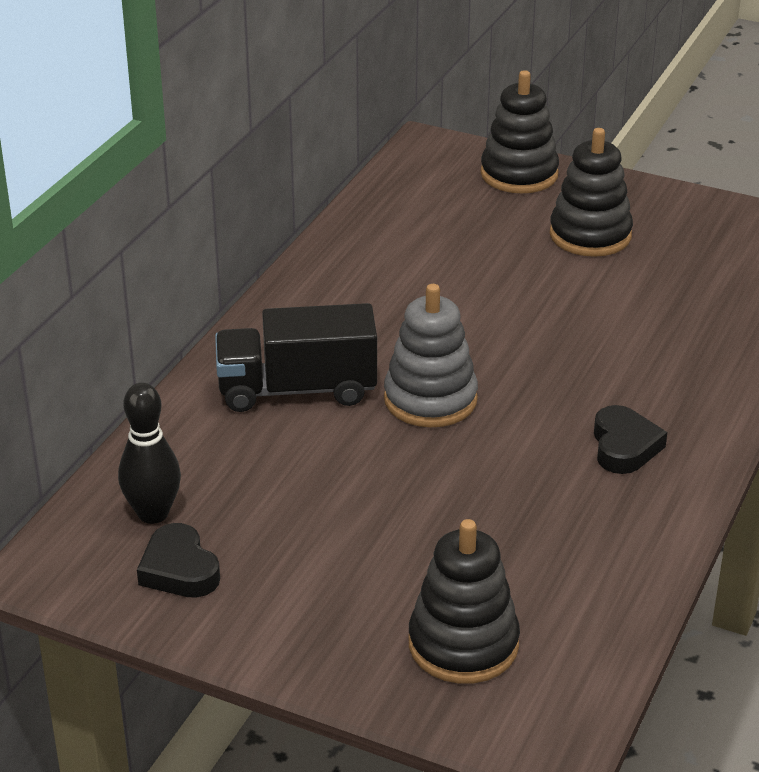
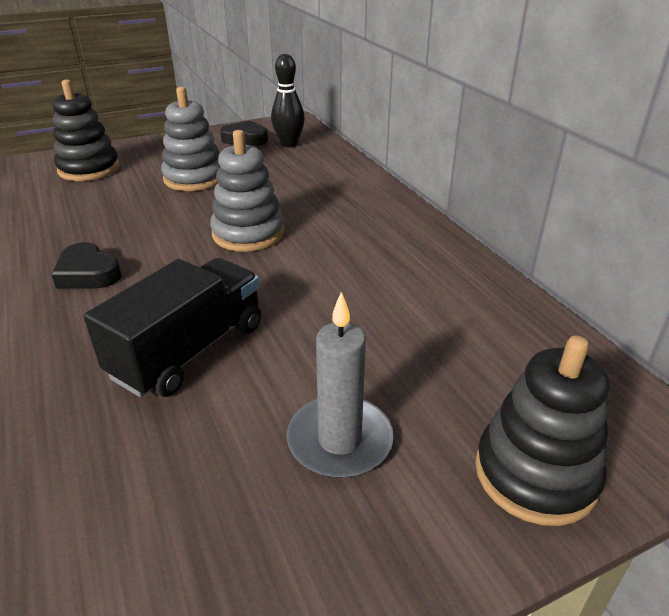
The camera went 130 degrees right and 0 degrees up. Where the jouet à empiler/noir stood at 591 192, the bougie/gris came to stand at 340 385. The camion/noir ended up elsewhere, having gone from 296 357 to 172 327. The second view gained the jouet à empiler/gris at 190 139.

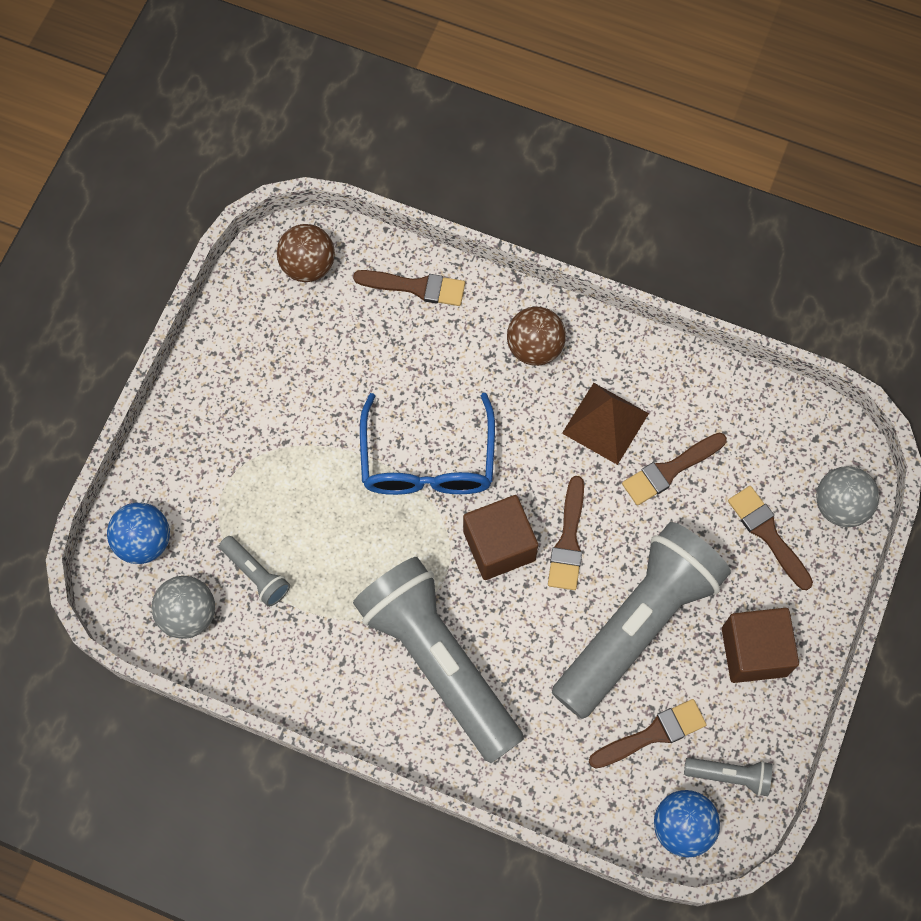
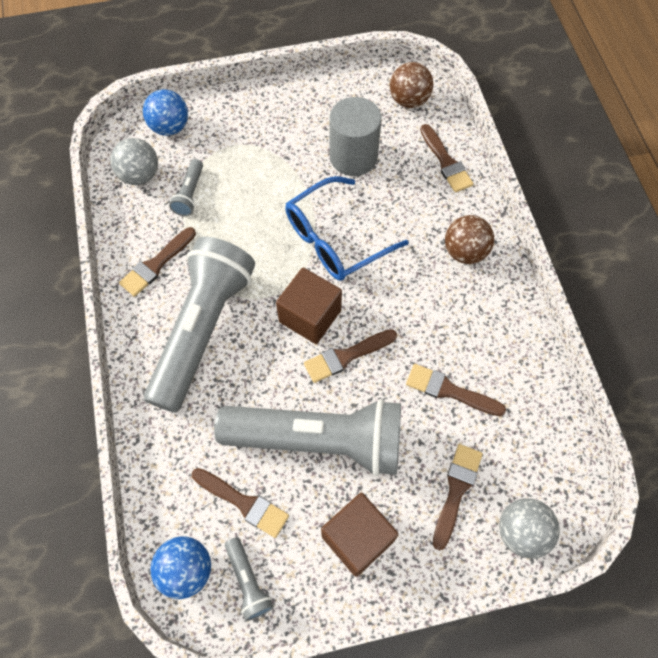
The camera went 55 degrees right and 5 degrees down. The second view lost the pyramide/marron at 605 424. The second view gained the cylindre/gris at 356 136. The second view gained the pinceau/marron at 157 262.

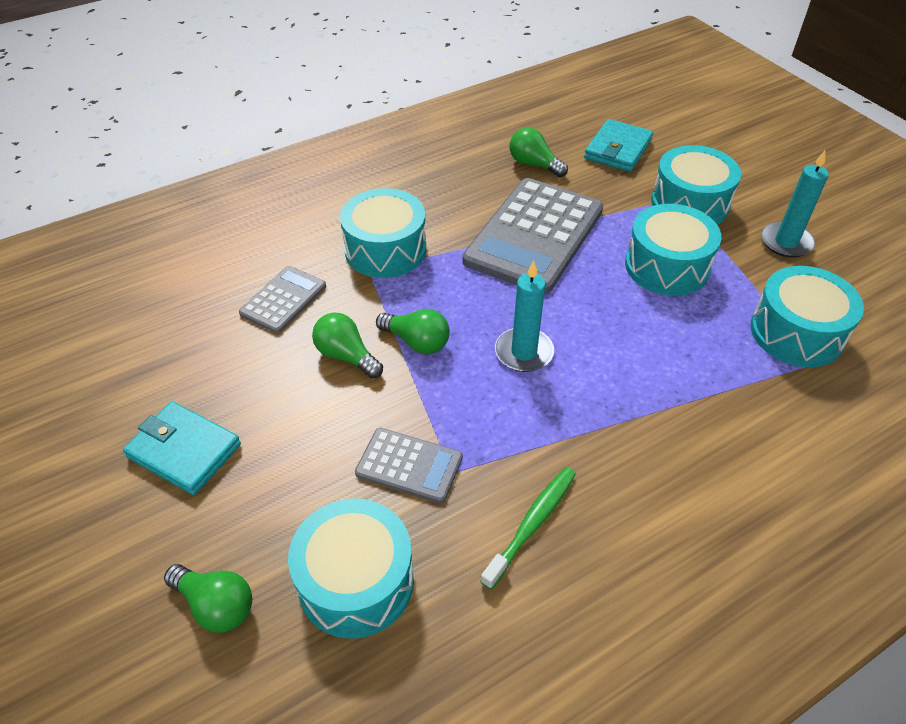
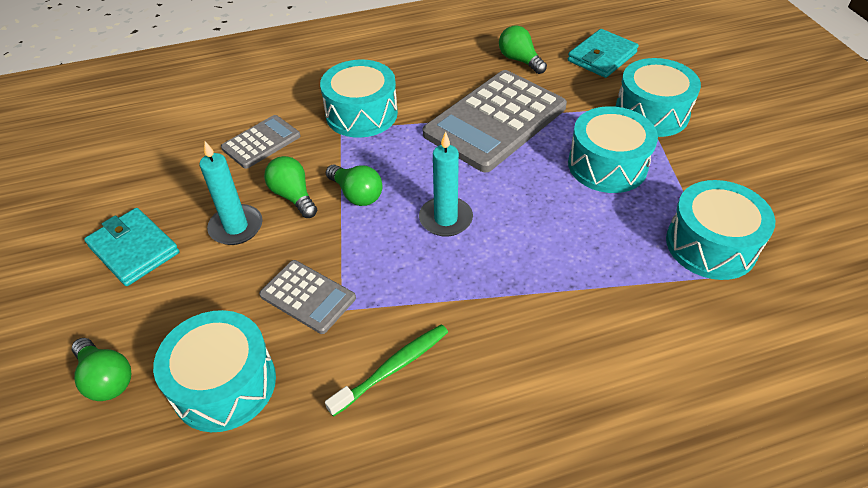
The camera went 15 degrees right and 0 degrees up. The bougie/turquoise ended up elsewhere, having gone from 795 204 to 230 193.

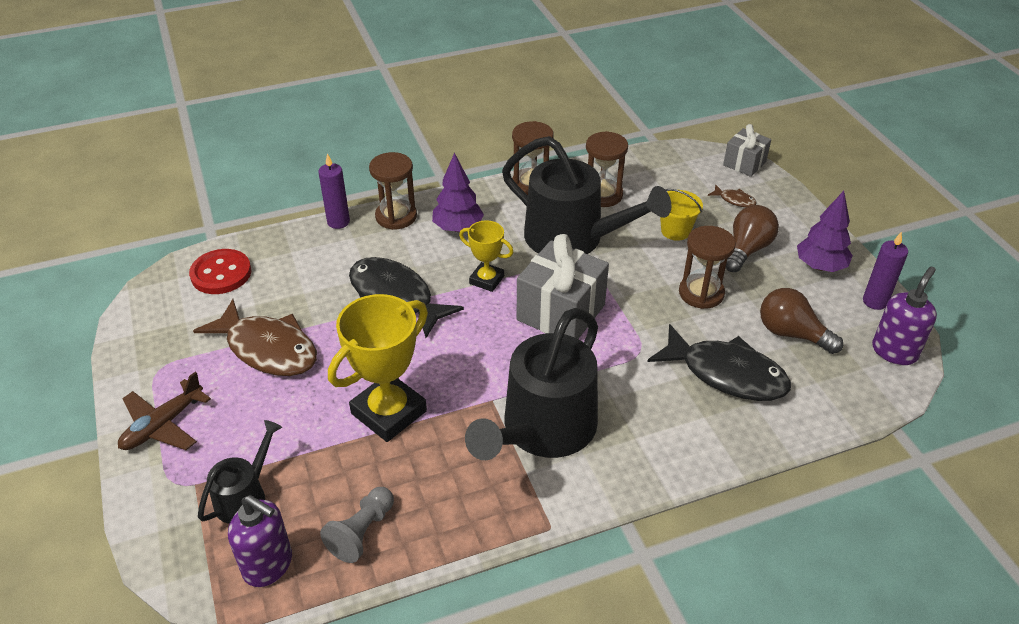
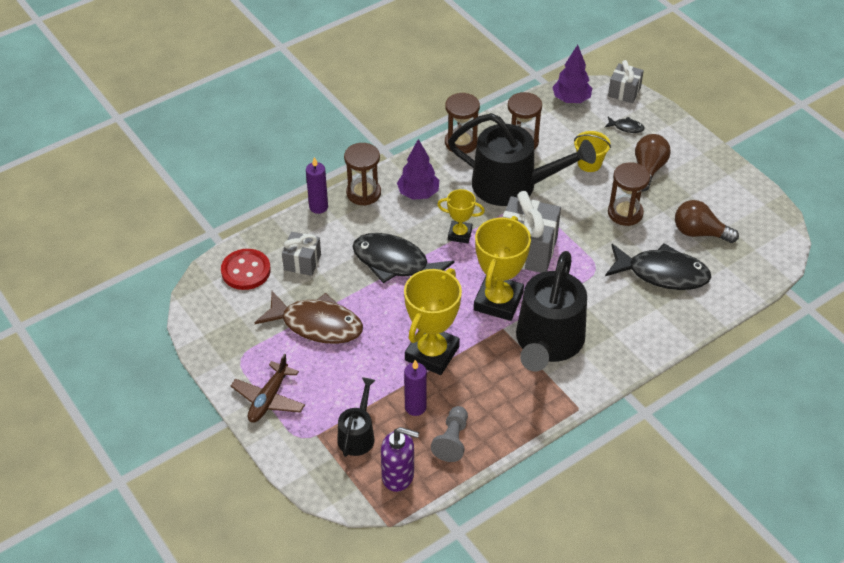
The camera went 15 degrees left and 5 degrees up. What was the poisson/marron at 732 195 turned into the poisson/noir at 625 125. The arbre/violet ended up elsewhere, having gone from 825 231 to 572 74. The bougie/violet ended up elsewhere, having gone from 885 271 to 415 388. The second view lost the distributeur de savon/violet at 904 316. The second view gained the trophée/jaune at 502 268. The second view gained the cadeau/gris at 301 254.

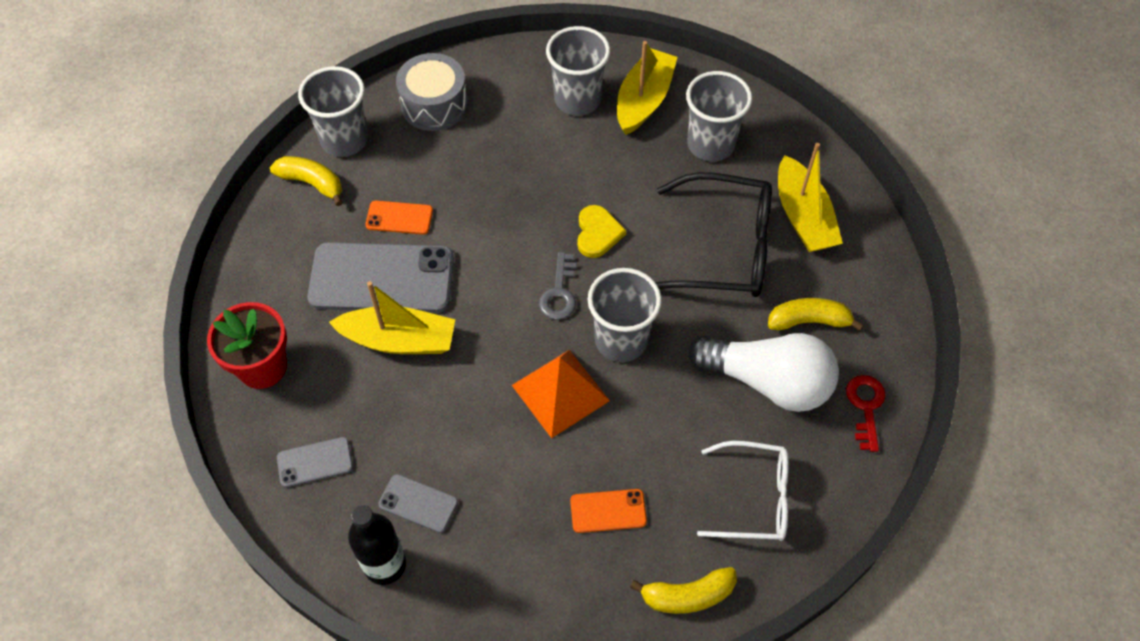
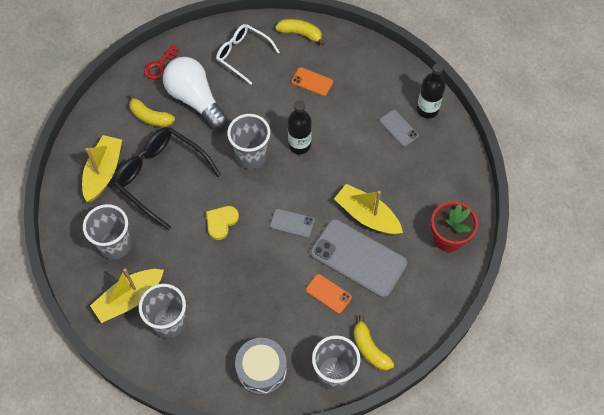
The camera went 150 degrees left and 5 degrees up. The second view lost the clé/gris at 557 286. Where the pyramide/orange stood at 561 394, the bouteille/noir came to stand at 300 127. The téléphone/gris ended up elsewhere, having gone from 315 462 to 292 223.

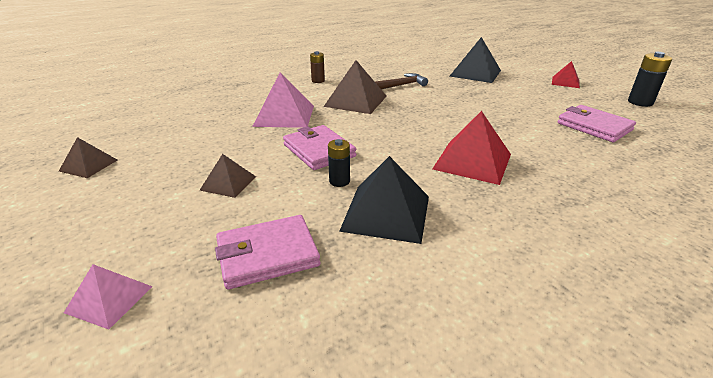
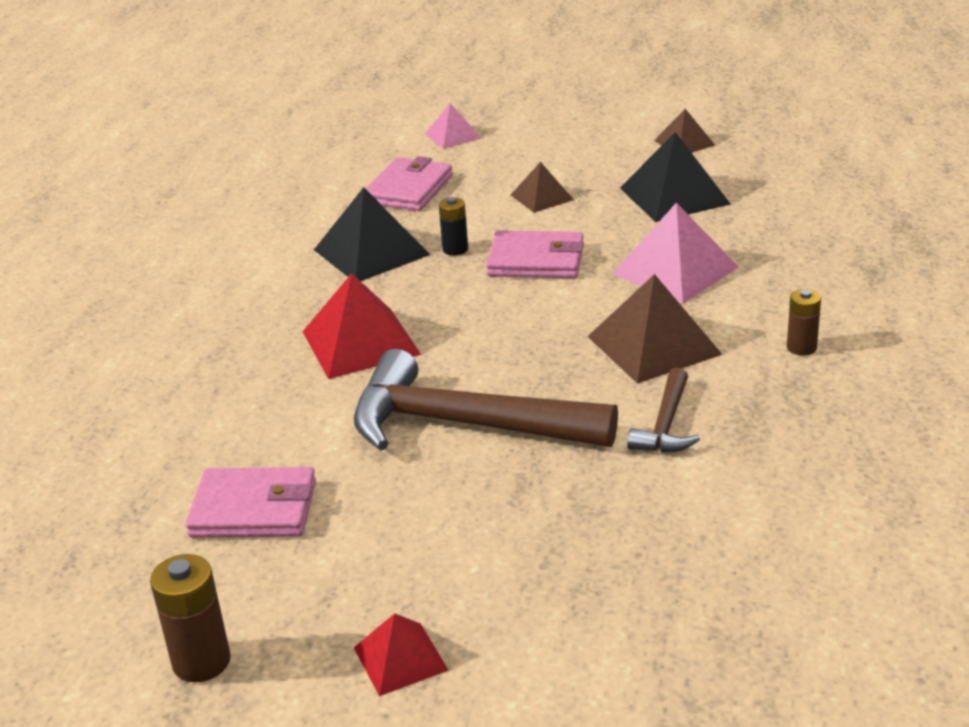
The camera went 135 degrees right and 0 degrees up. The pyramide/noir ended up elsewhere, having gone from 475 60 to 675 177. What was the pile/noir at 650 79 turned into the pile/marron at 190 618. The second view gained the marteau/marron at 486 400.

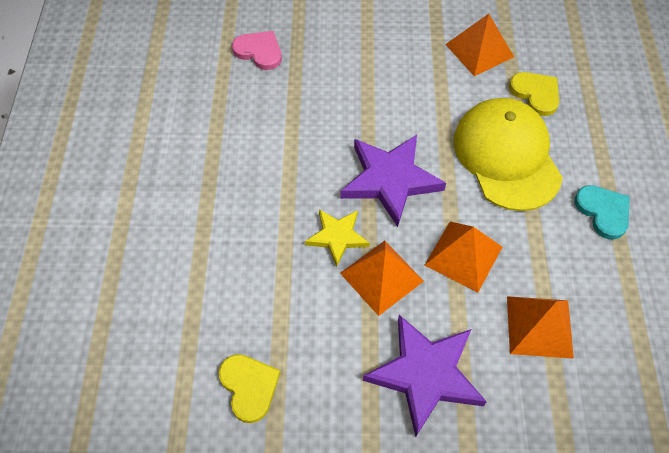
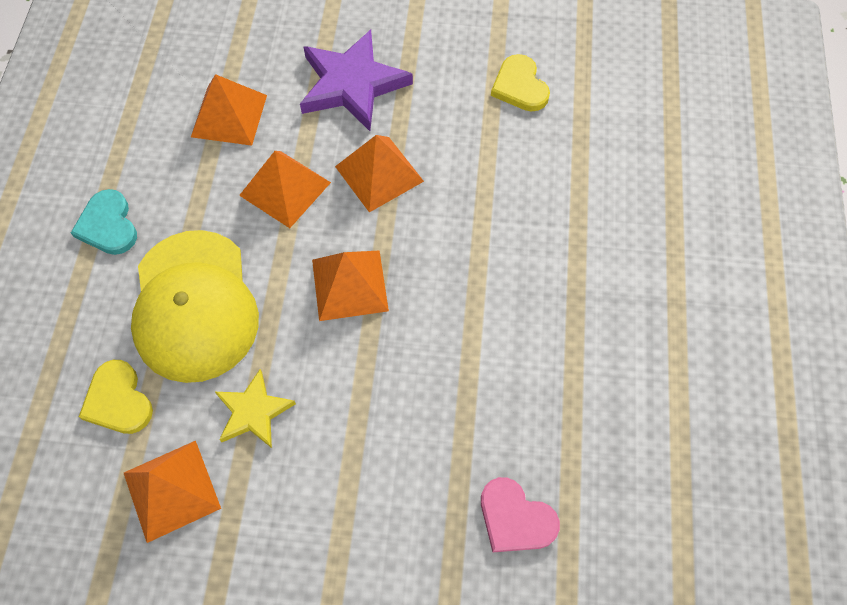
The camera went 175 degrees left and 5 degrees up. Where the étoile/violet stood at 393 181, the pyramide/orange came to stand at 350 285. The étoile/jaune ended up elsewhere, having gone from 337 238 to 255 408.

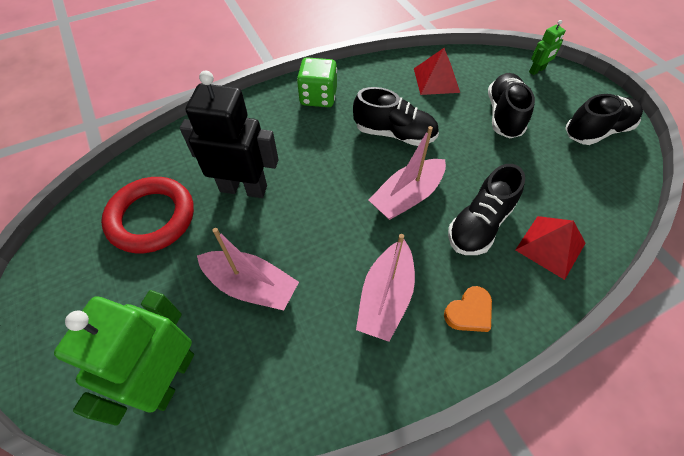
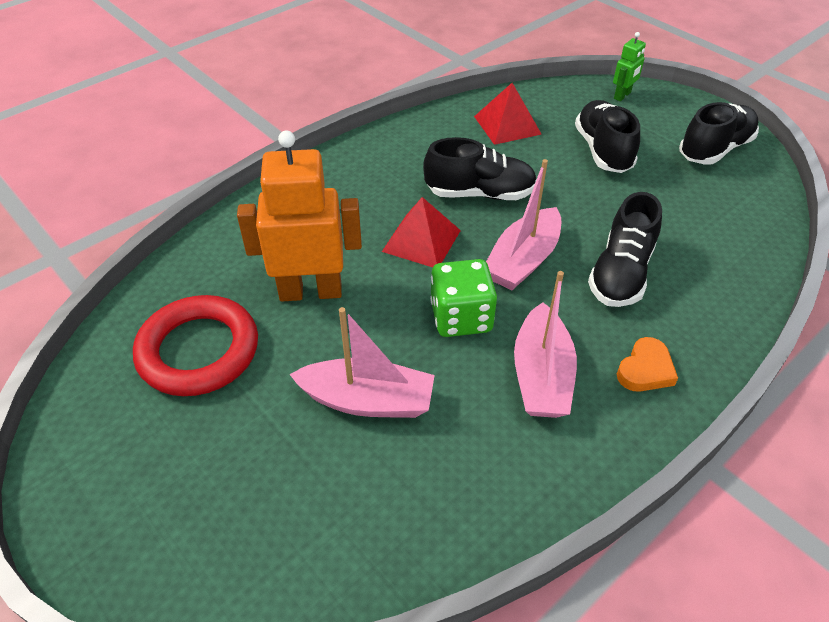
The camera went 15 degrees left and 10 degrees down. The dé/vert ended up elsewhere, having gone from 317 82 to 463 298. What was the robot/noir at 229 134 turned into the robot/orange at 299 215. The pyramide/rouge ended up elsewhere, having gone from 550 248 to 421 232. The second view lost the robot/vert at 124 358.

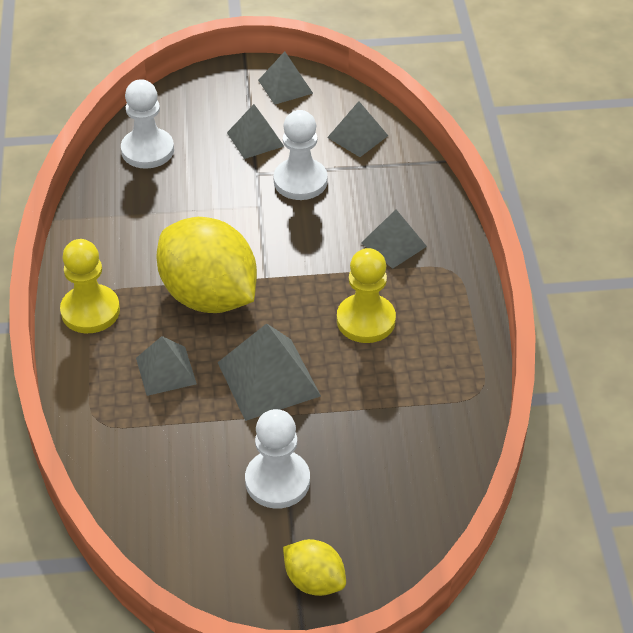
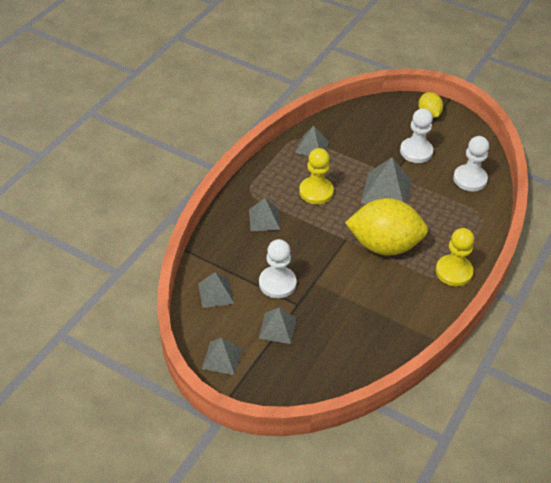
The camera went 145 degrees left and 0 degrees up. The pion/blanc ended up elsewhere, having gone from 147 124 to 471 163. The citron/jaune at 206 265 ended up facing another way, 75 degrees counterclockwise from before. The pyramide/gris ended up elsewhere, having gone from 166 366 to 312 141.

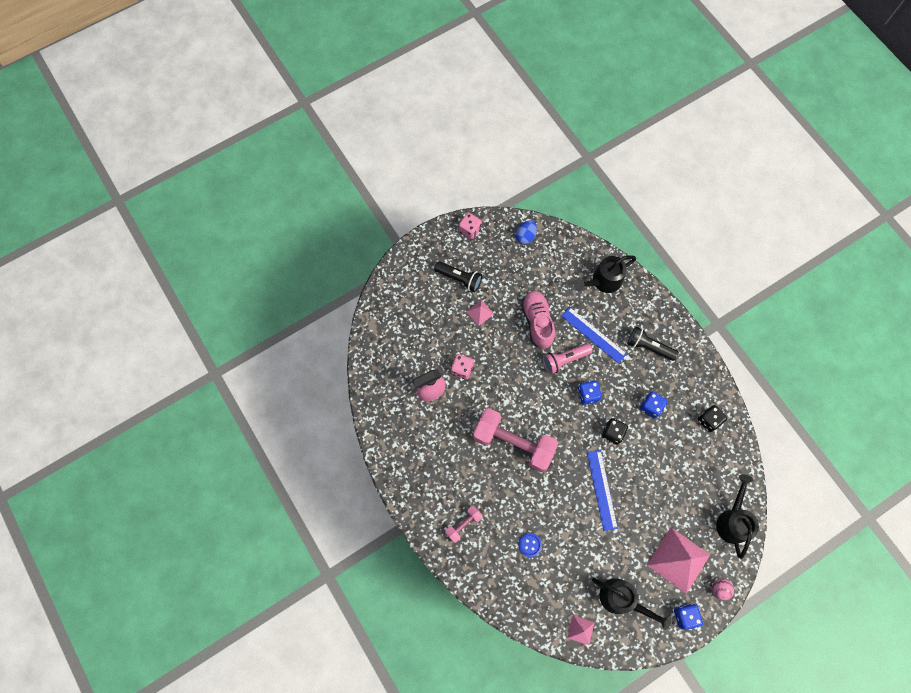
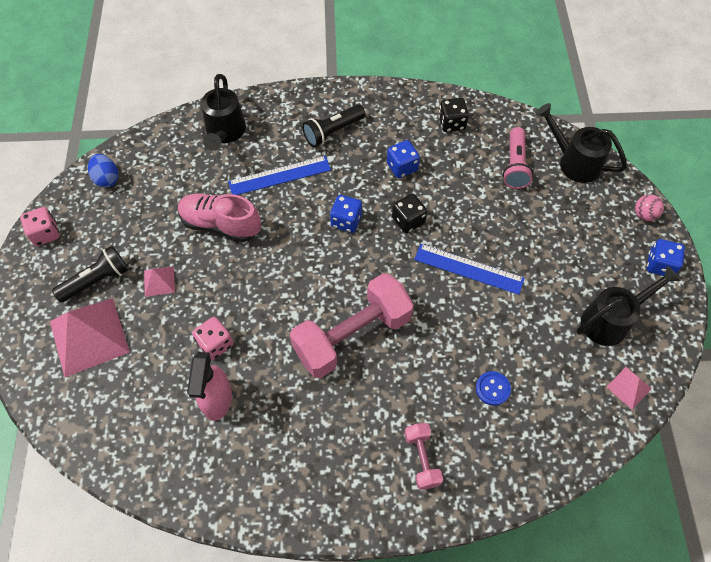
The camera went 60 degrees left and 10 degrees down. The lampe de poche/rose ended up elsewhere, having gone from 568 358 to 518 158. The pyramide/rose ended up elsewhere, having gone from 678 560 to 90 337.

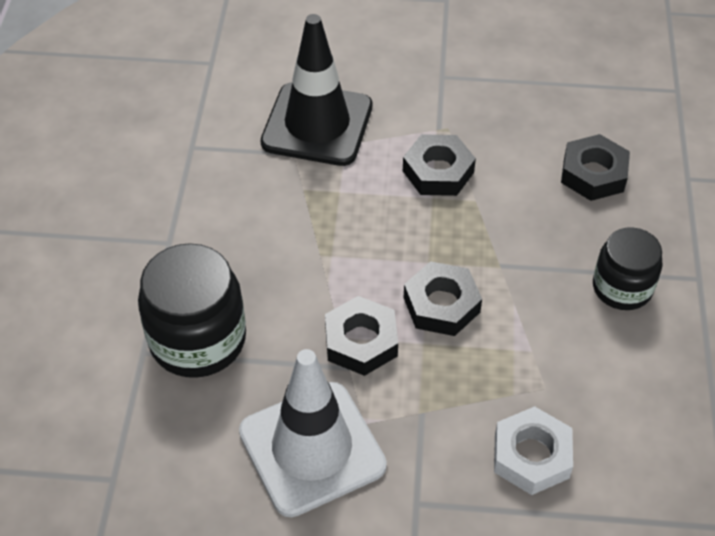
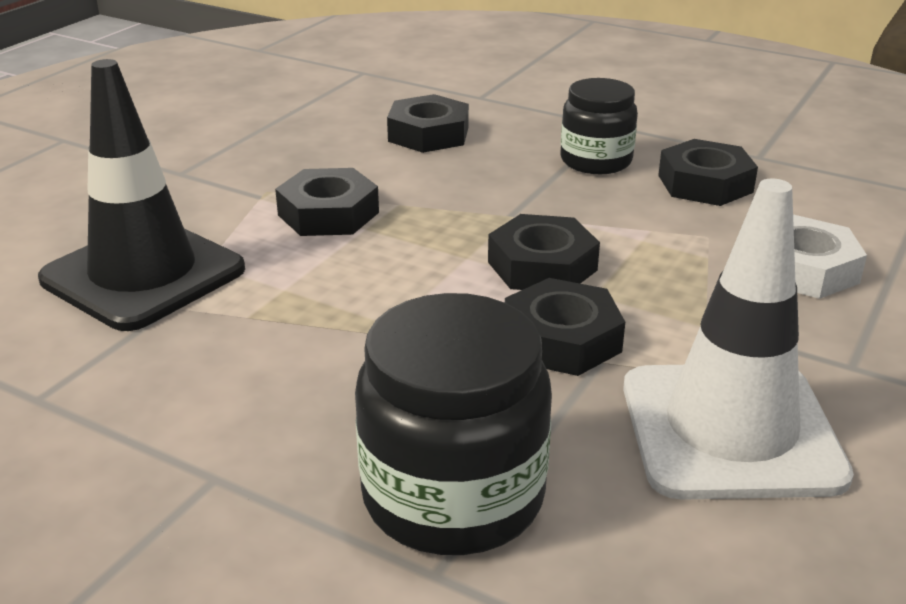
The camera went 65 degrees left and 20 degrees down. The second view gained the écrou/noir at 708 172.

